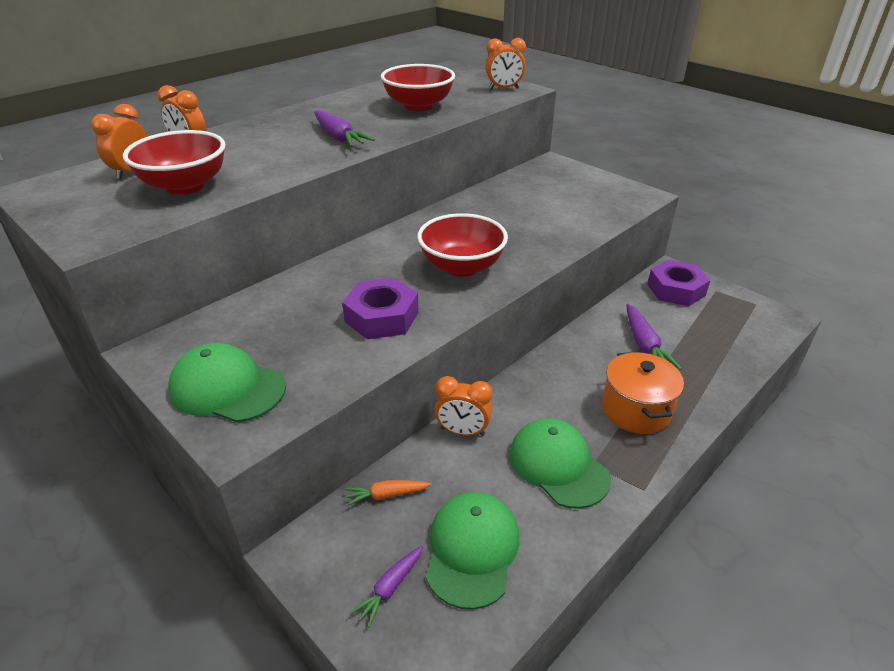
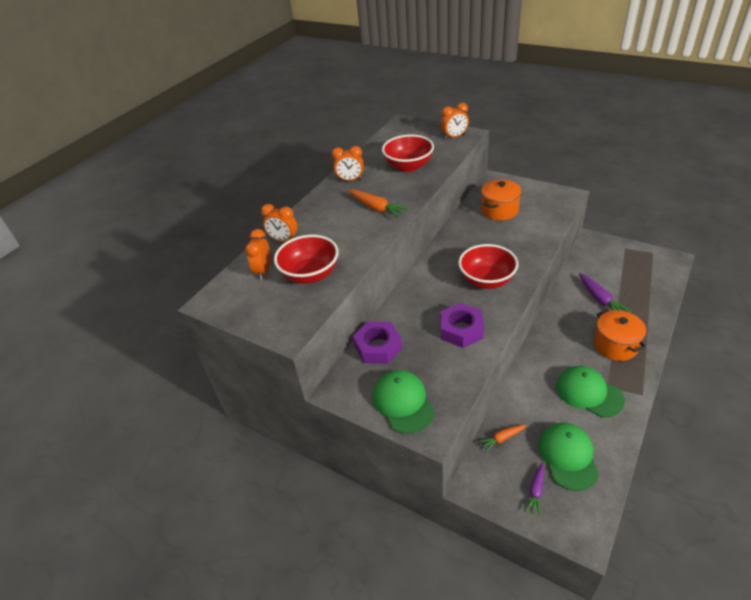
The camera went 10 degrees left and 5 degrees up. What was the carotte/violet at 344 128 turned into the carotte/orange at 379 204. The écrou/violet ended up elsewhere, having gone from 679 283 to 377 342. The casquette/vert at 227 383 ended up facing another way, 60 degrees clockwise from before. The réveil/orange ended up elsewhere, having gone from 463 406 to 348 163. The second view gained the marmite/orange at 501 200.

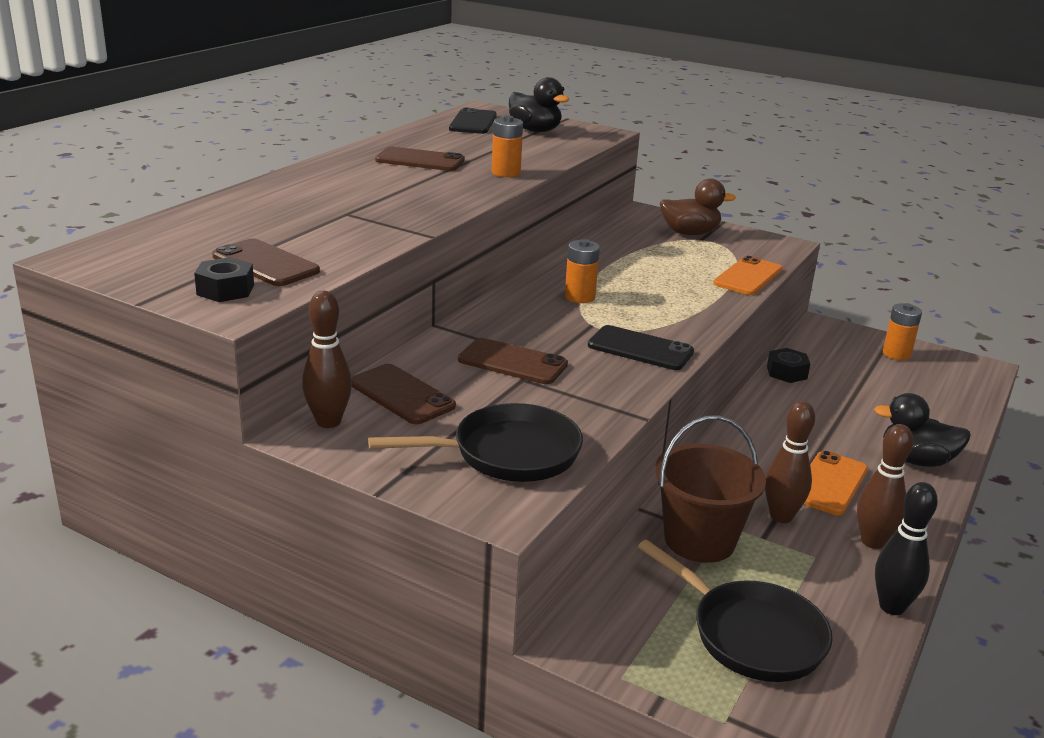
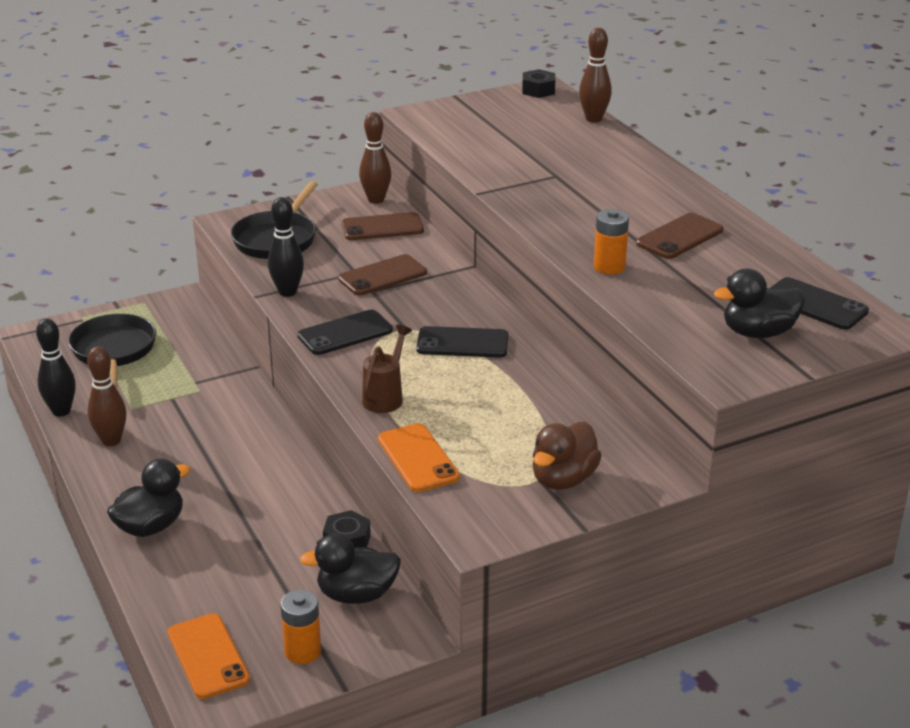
The camera went 125 degrees right and 5 degrees up. The second view lost the téléphone/marron at 266 262. Where the pile/orange stood at 582 271, the téléphone/noir came to stand at 462 342. The écrou/noir ended up elsewhere, having gone from 224 279 to 538 83. The quille/marron ended up elsewhere, having gone from 790 462 to 595 75. The second view lost the seau/marron at 710 489. The téléphone/orange ended up elsewhere, having gone from 836 483 to 209 656. The poêle/noir at 735 611 ended up facing another way, 90 degrees clockwise from before. The second view gained the quille/noir at 286 247. The second view gained the arrosoir/marron at 387 369. The second view gained the canard/noir at 350 568.

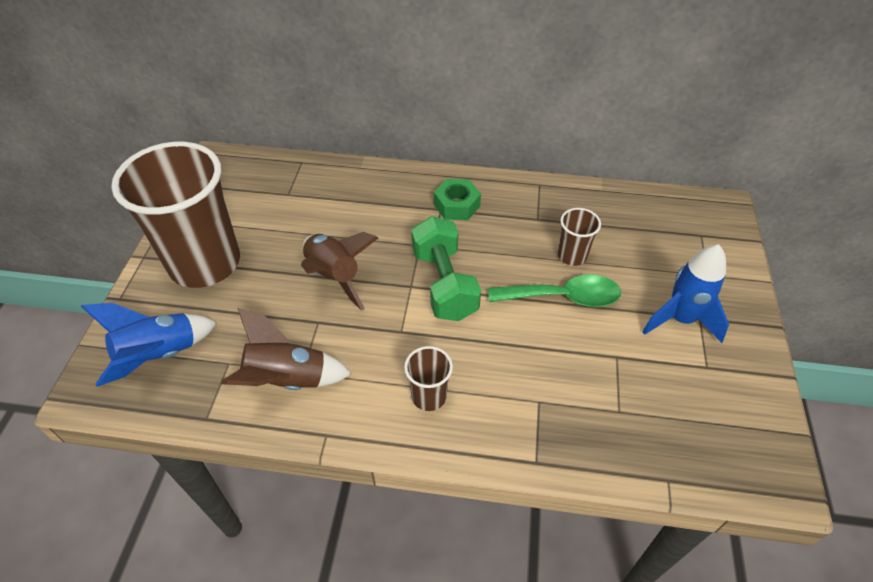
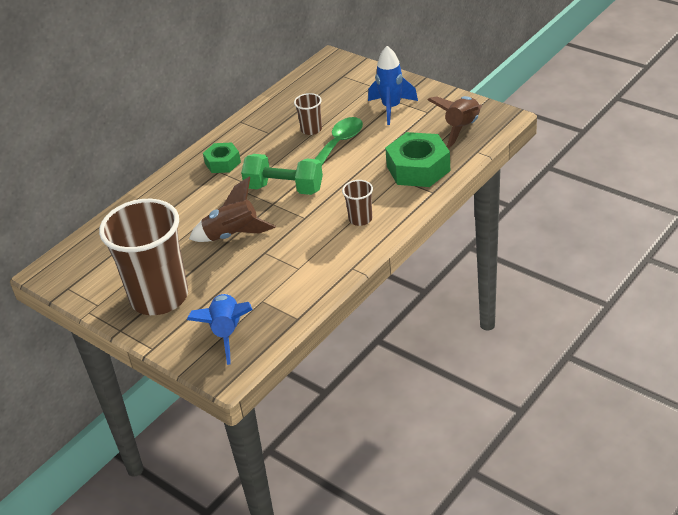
The camera went 55 degrees left and 10 degrees down. The fusée/marron ended up elsewhere, having gone from 286 349 to 455 122. The second view gained the écrou/vert at 417 159.

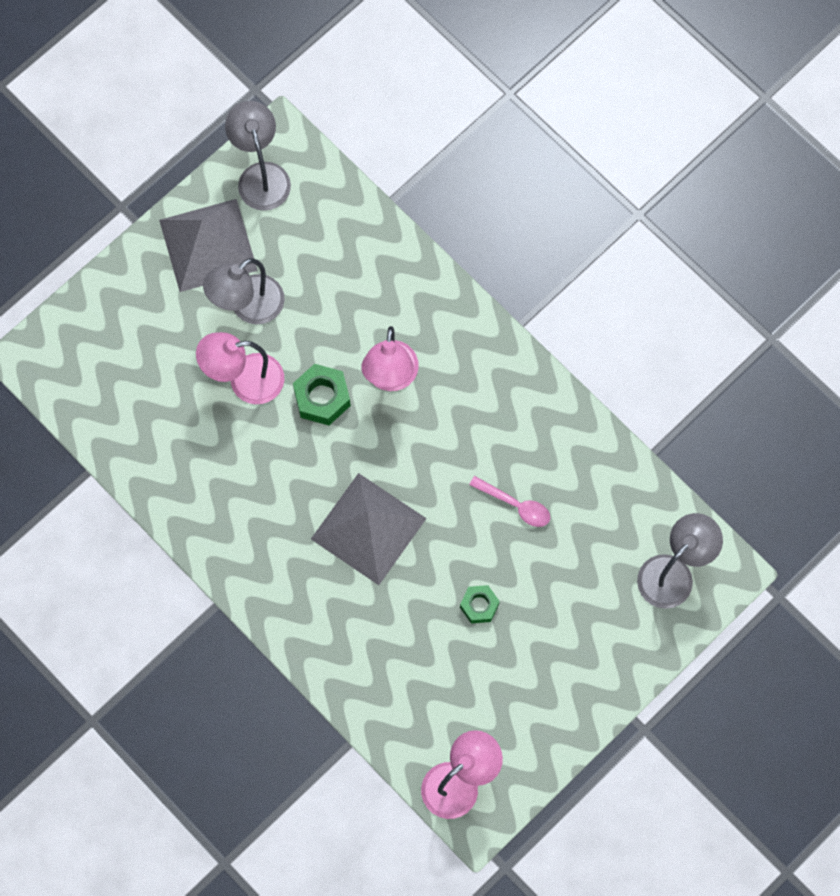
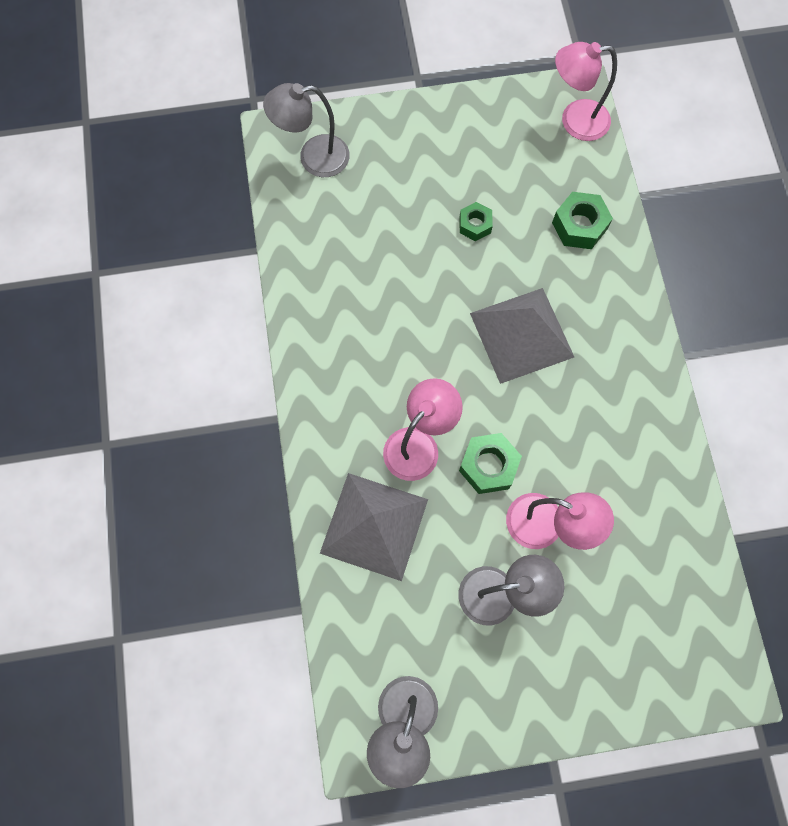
The camera went 145 degrees left and 0 degrees up. The pyramide/gris ended up elsewhere, having gone from 208 245 to 374 527. The second view lost the cuillère/rose at 509 501. The second view gained the écrou/vert at 582 220.

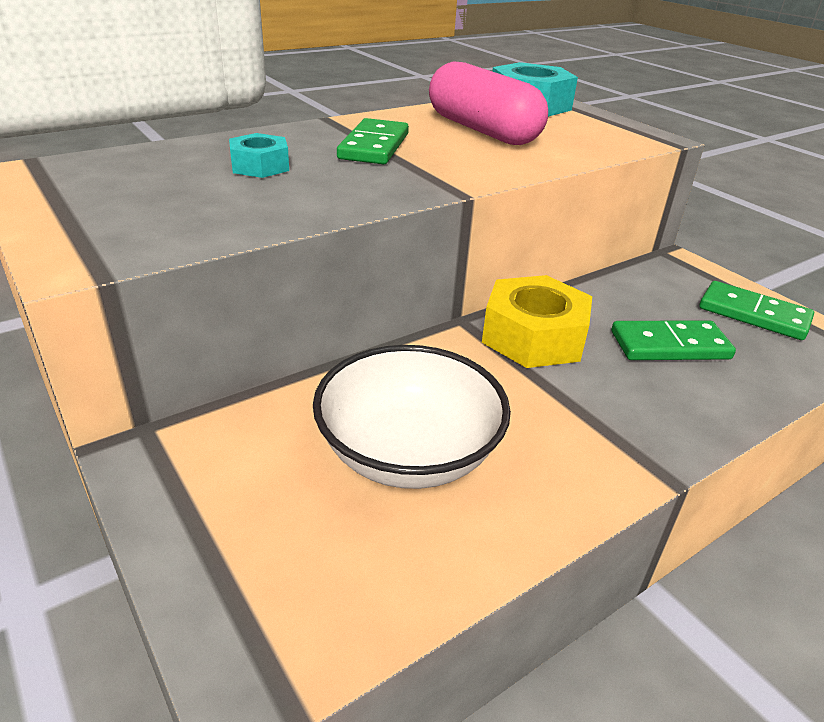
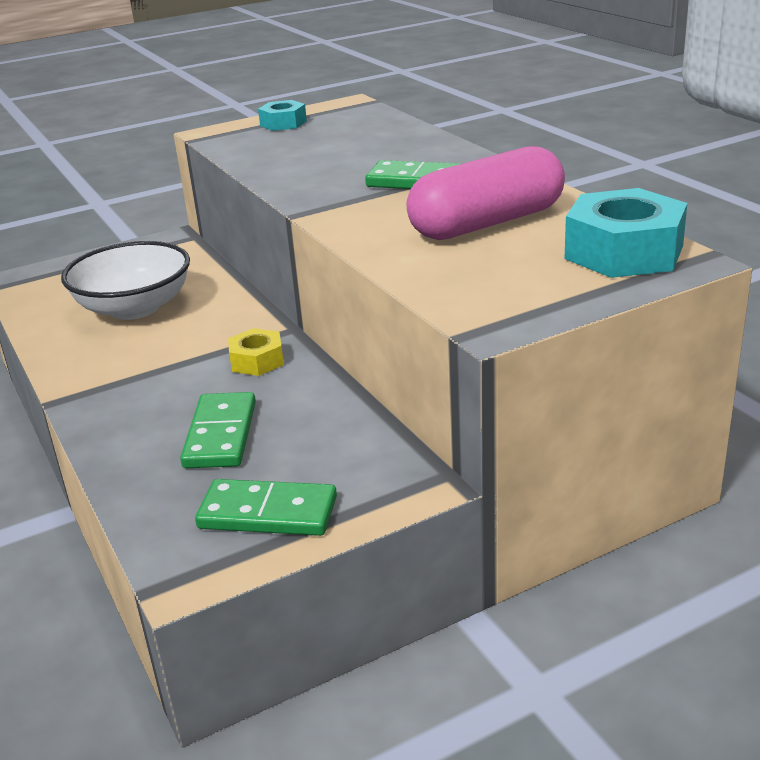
The camera went 100 degrees right and 5 degrees down. The écrou/turquoise ended up elsewhere, having gone from 259 155 to 282 115. The size of the écrou/jaune at 537 321 changed by a factor of 0.56. The domino/vert at 756 310 ended up facing another way, 60 degrees clockwise from before.

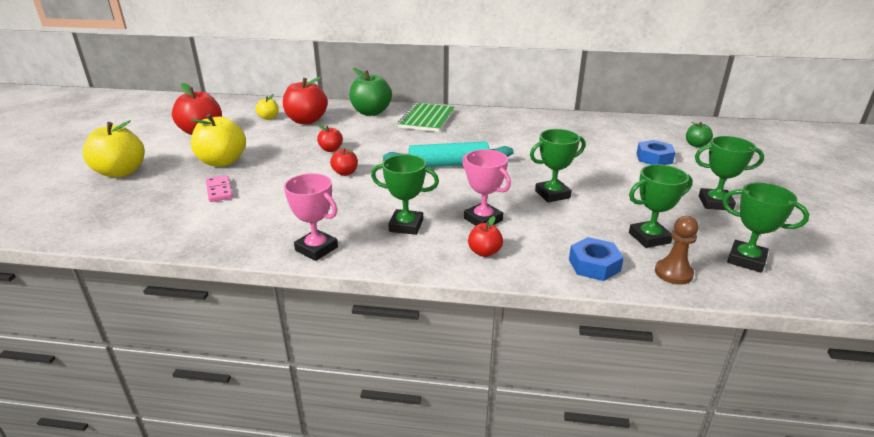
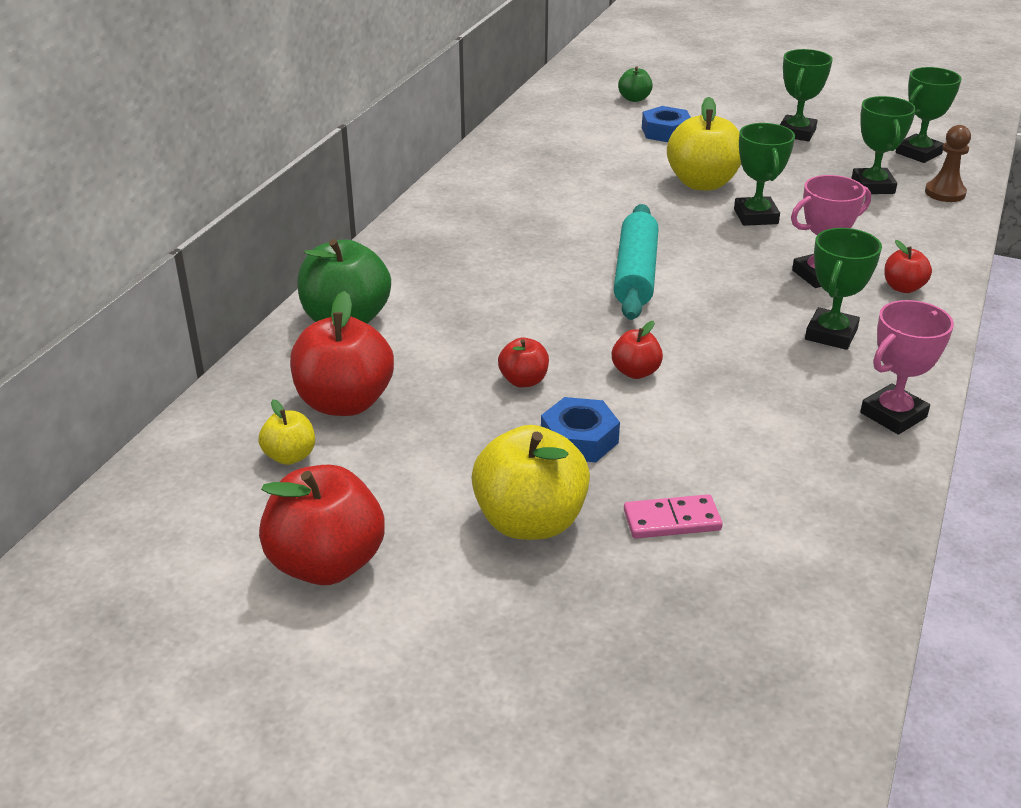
The camera went 75 degrees left and 5 degrees up. The second view lost the carnet/vert at 426 117. The pomme/jaune ended up elsewhere, having gone from 113 148 to 704 144. The écrou/bleu ended up elsewhere, having gone from 596 259 to 580 429.

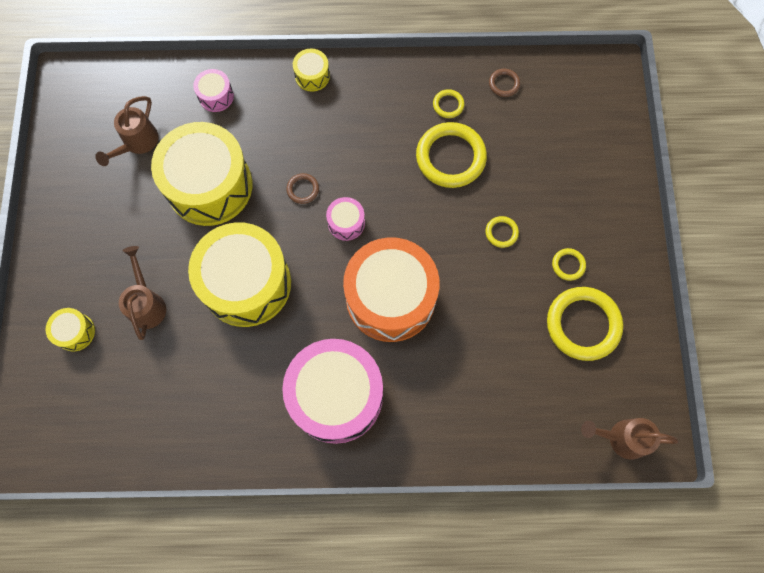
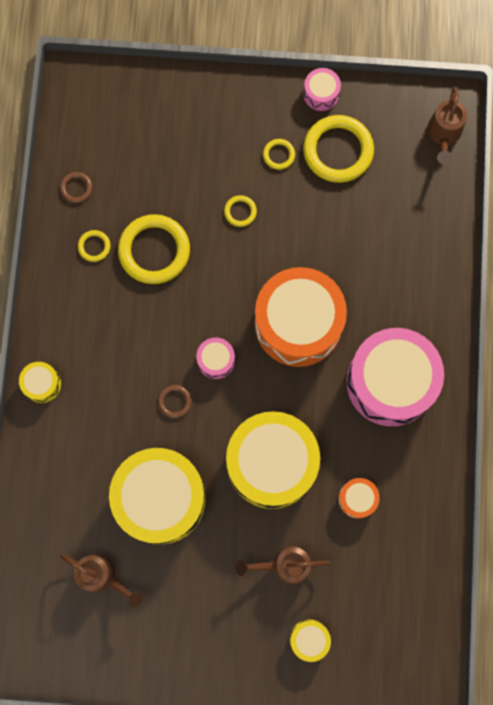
The camera went 85 degrees left and 5 degrees up. The tambour/rose ended up elsewhere, having gone from 213 90 to 322 89. The second view gained the tambour/orange at 359 498.

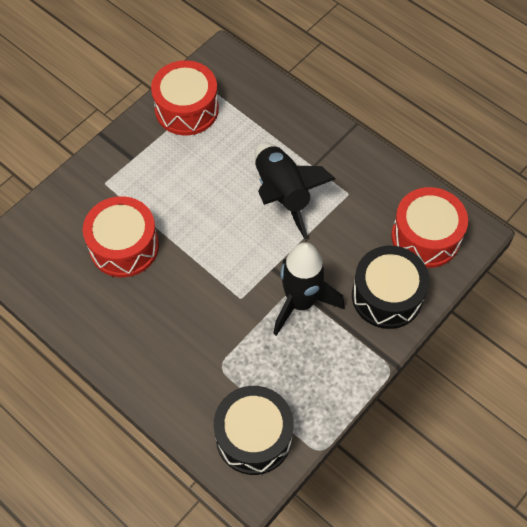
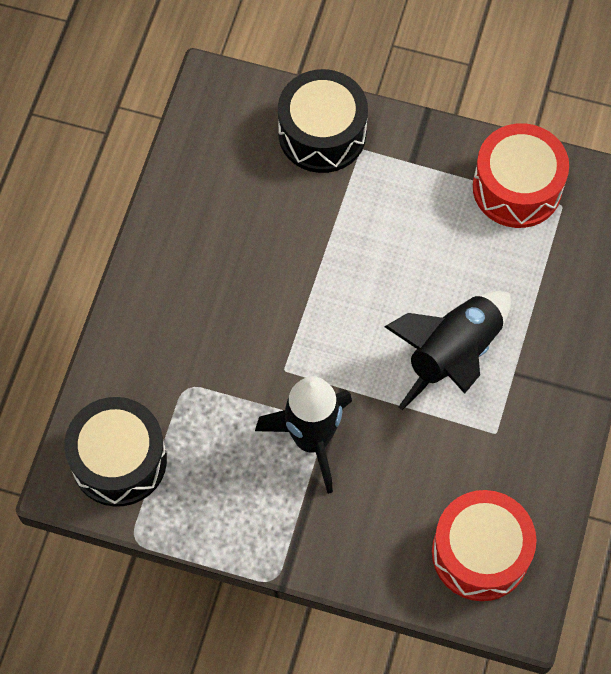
The camera went 65 degrees right and 5 degrees up. The second view lost the tambour/rouge at 121 236. The tambour/noir ended up elsewhere, having gone from 390 287 to 323 121.

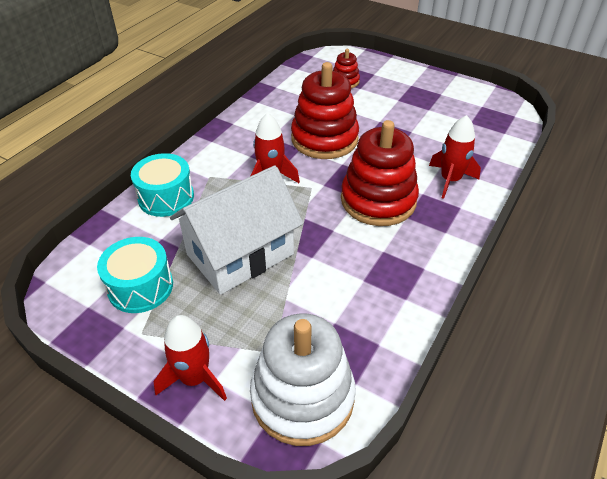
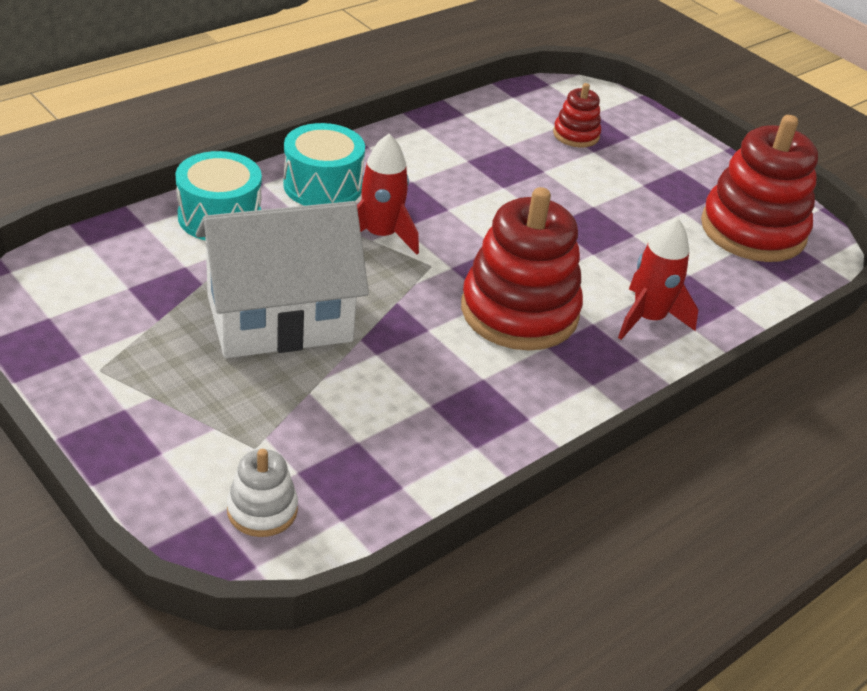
The camera went 15 degrees right and 5 degrees down. The jouet à empiler/rouge ended up elsewhere, having gone from 325 110 to 759 188. The tambour/turquoise ended up elsewhere, having gone from 135 275 to 324 164. The size of the jouet à empiler/blanc at 303 379 changed by a factor of 0.48. The second view lost the fusée/rouge at 190 358.

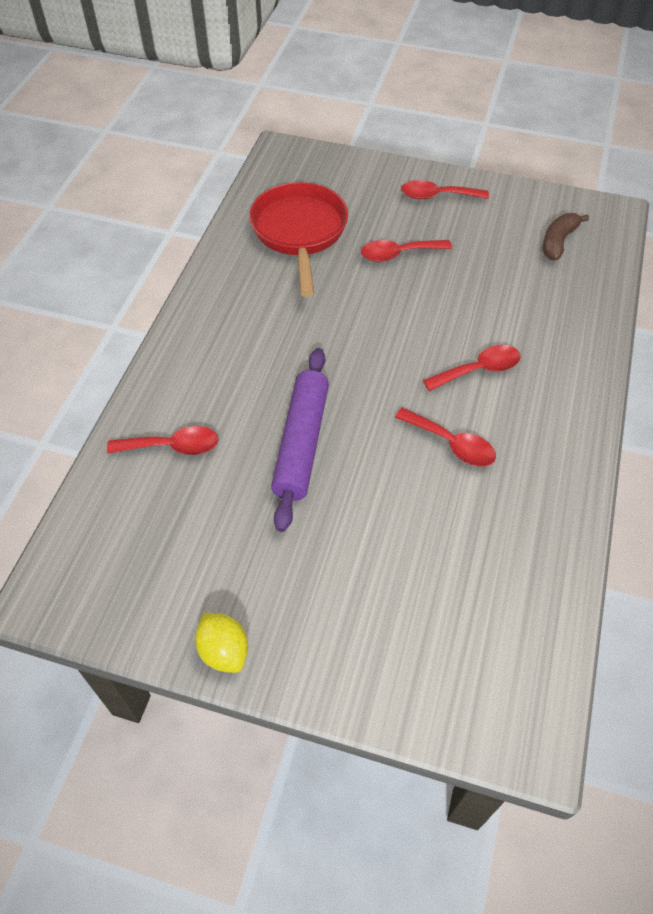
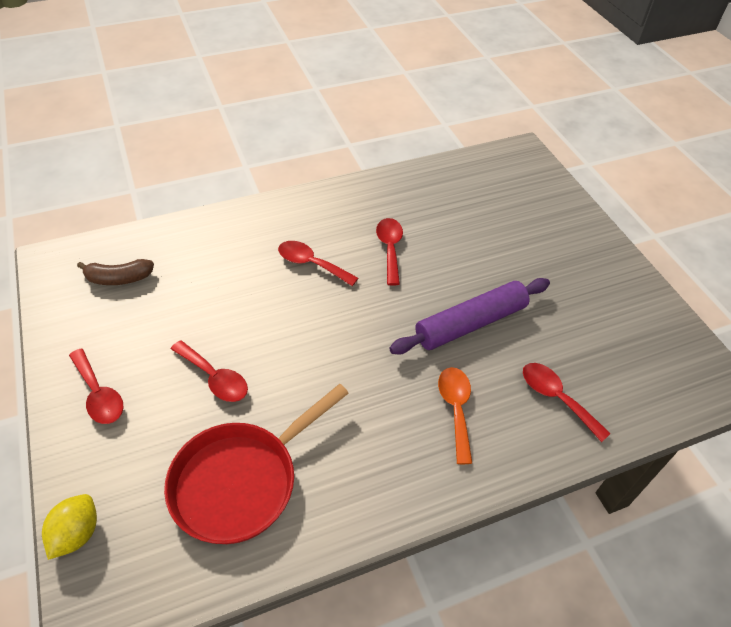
The camera went 130 degrees left and 5 degrees down. The citron/jaune ended up elsewhere, having gone from 221 643 to 69 527. The second view gained the cuillère/orange at 455 415.

